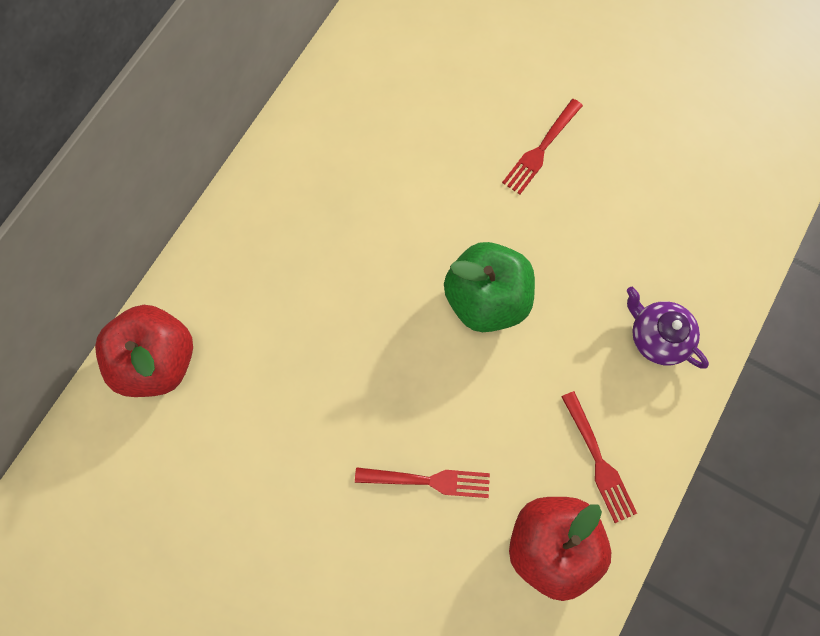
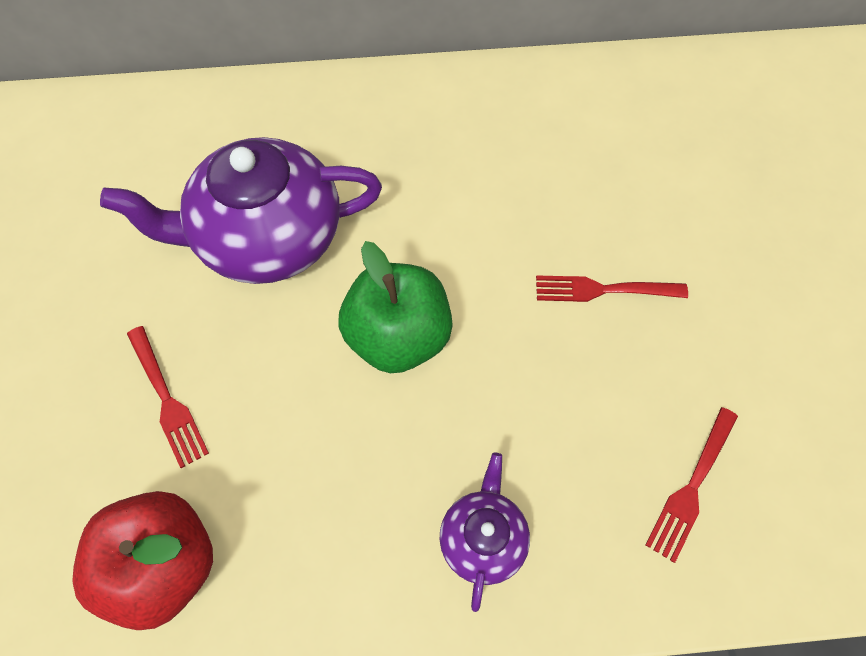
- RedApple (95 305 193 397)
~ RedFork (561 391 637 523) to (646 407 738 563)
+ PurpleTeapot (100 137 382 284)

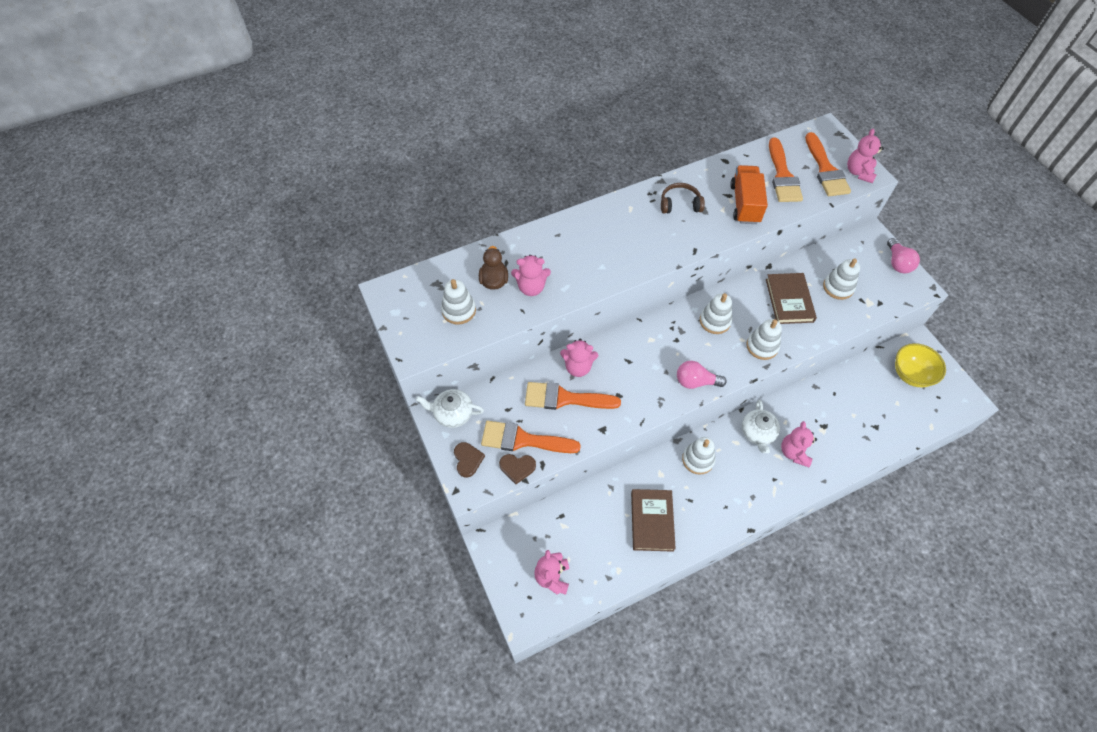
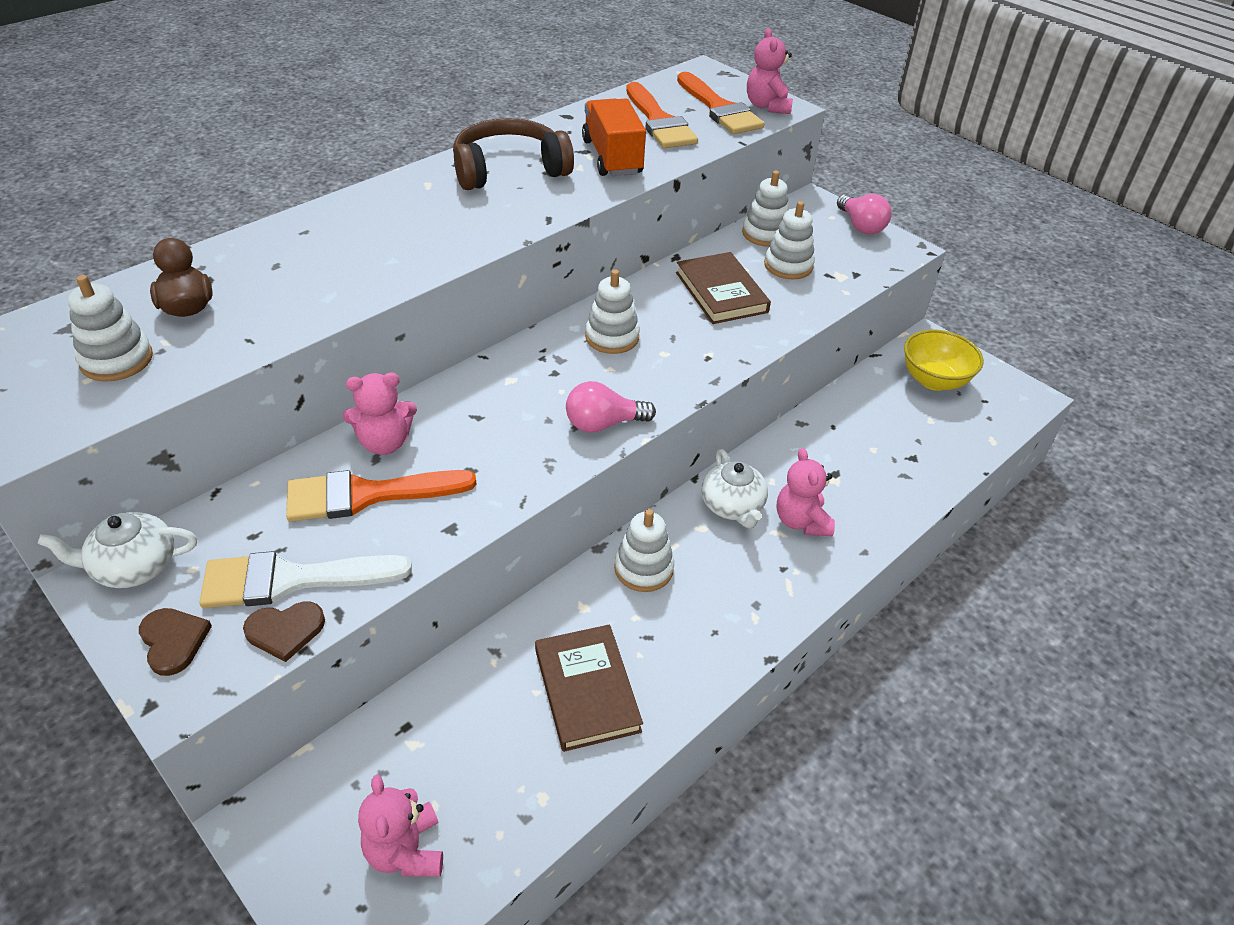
~ BrownHeadphones (661 183 705 214) = (453 118 574 190) x1.63
- PinkTeddyBear (511 255 551 296)
~ WhiteStackingToy (746 319 782 360) to (742 171 789 247)
~ OrangeBrush (481 421 581 453) to WhiteBrush (200 551 412 608)

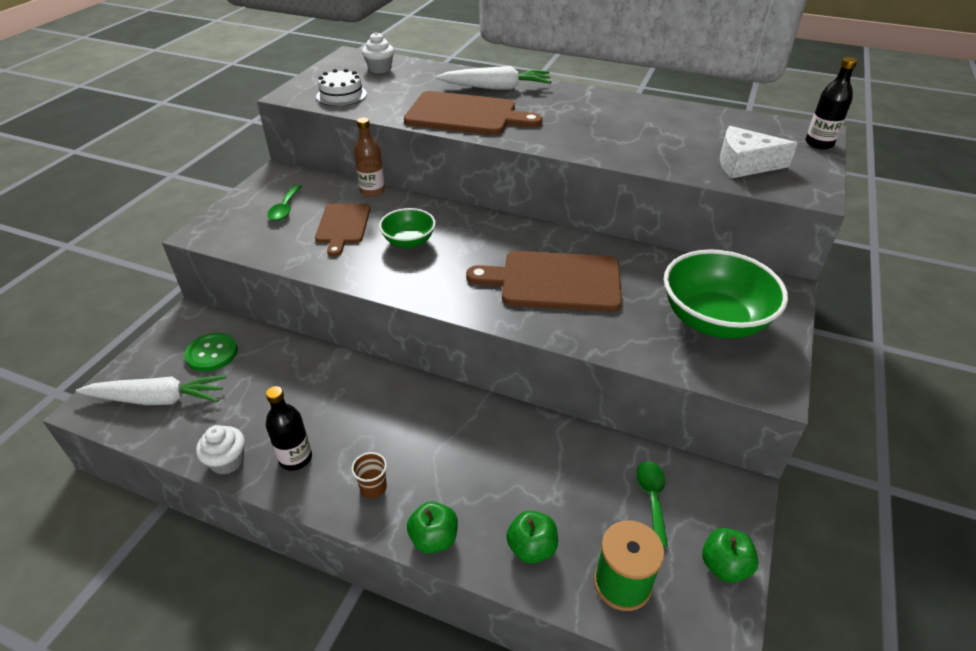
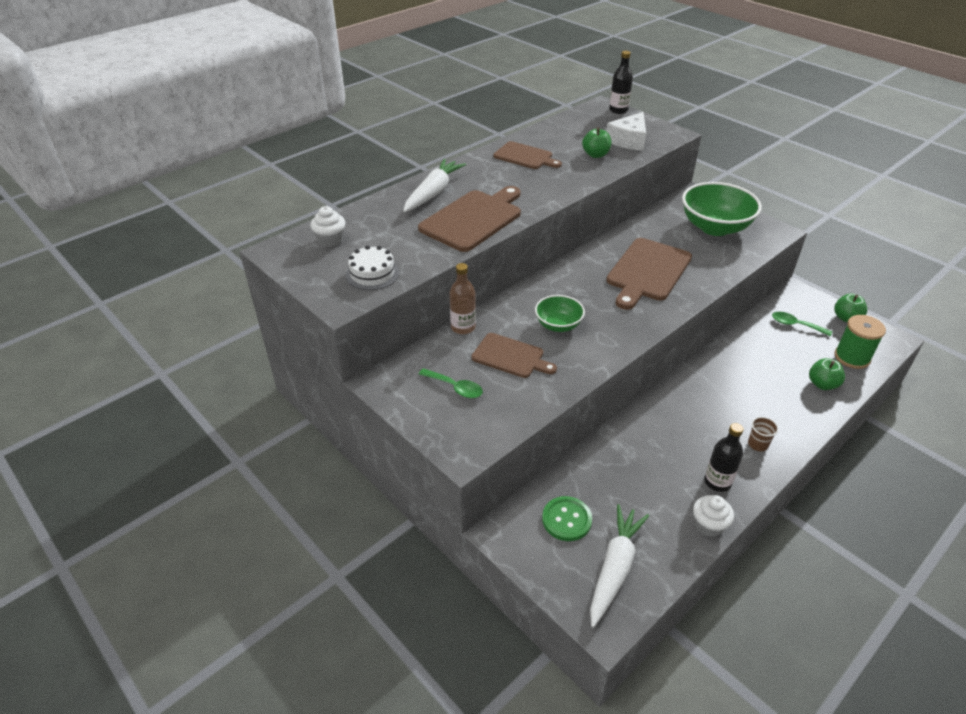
~ GreenApple (407 501 458 554) to (582 127 611 158)
+ BrownCuttingBoard (493 141 562 169)

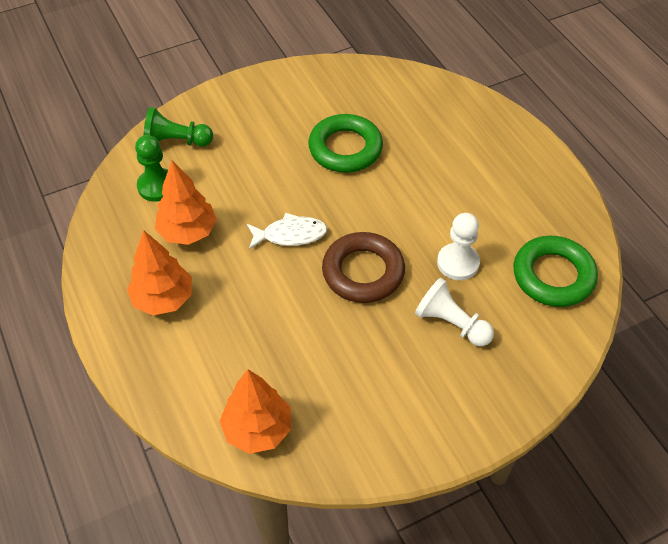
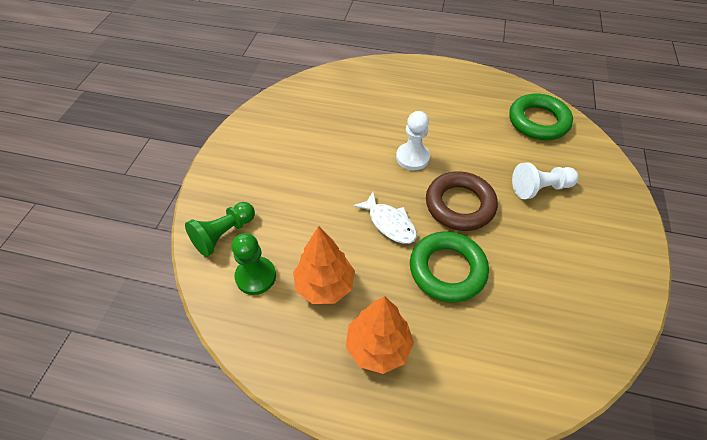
~ GreenRing (308 114 383 173) to (410 231 489 303)
~ WhiteFish (247 213 327 249) = (353 192 417 244) 105 degrees clockwise
~ WhitePawn (437 213 480 280) to (396 111 430 170)
- OrangeTree (220 370 291 454)

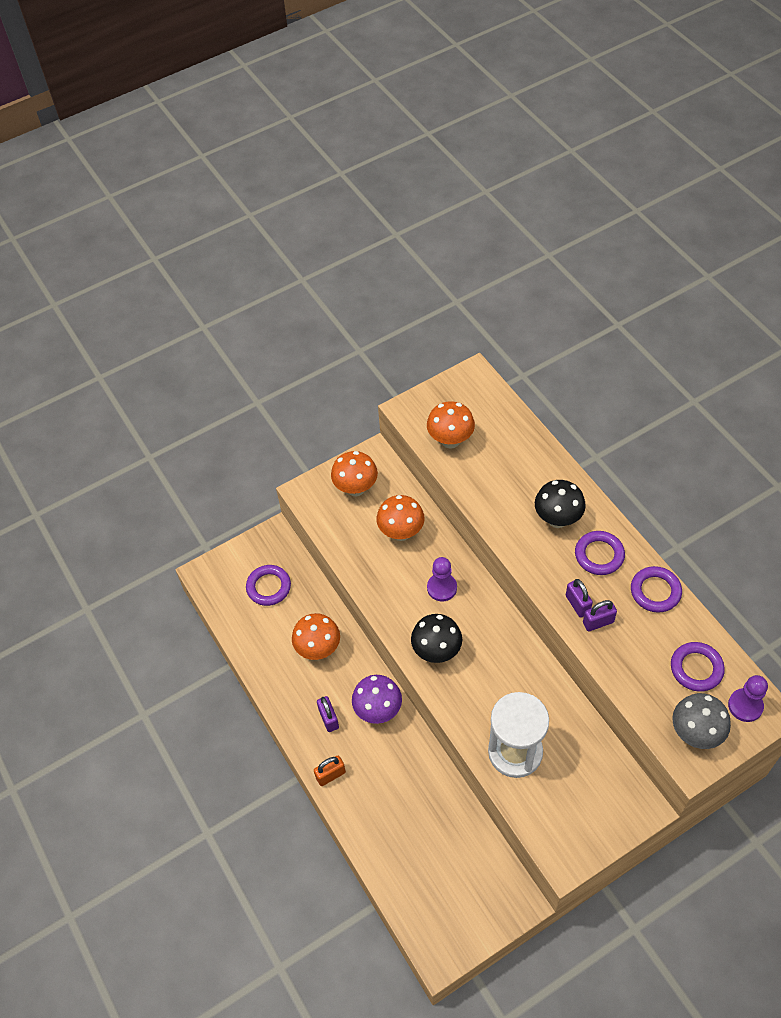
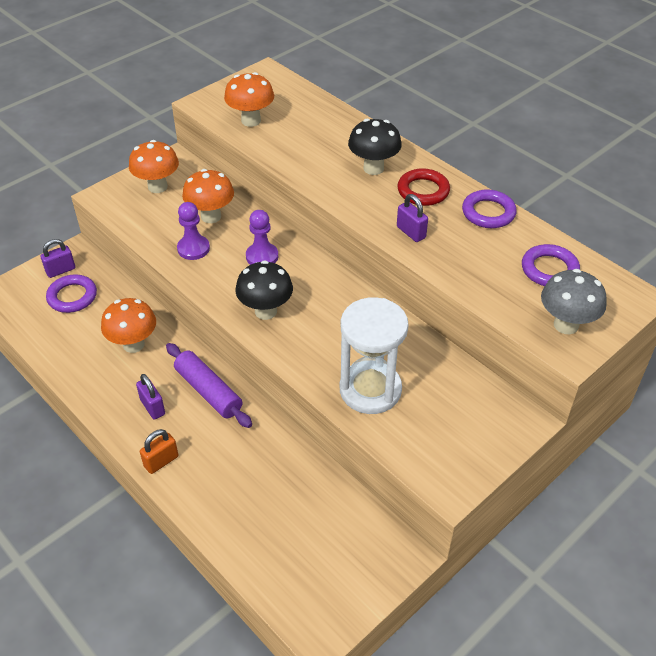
~ PurpleRing (575 531 625 575) to RedRing (397 168 450 206)
~ PurplePadlock (583 600 617 632) to (41 239 75 278)
~ PurpleMushroom (352 675 402 724) to PurpleRollingPin (166 343 252 428)
~ PurplePawn (728 675 768 722) to (177 202 210 260)

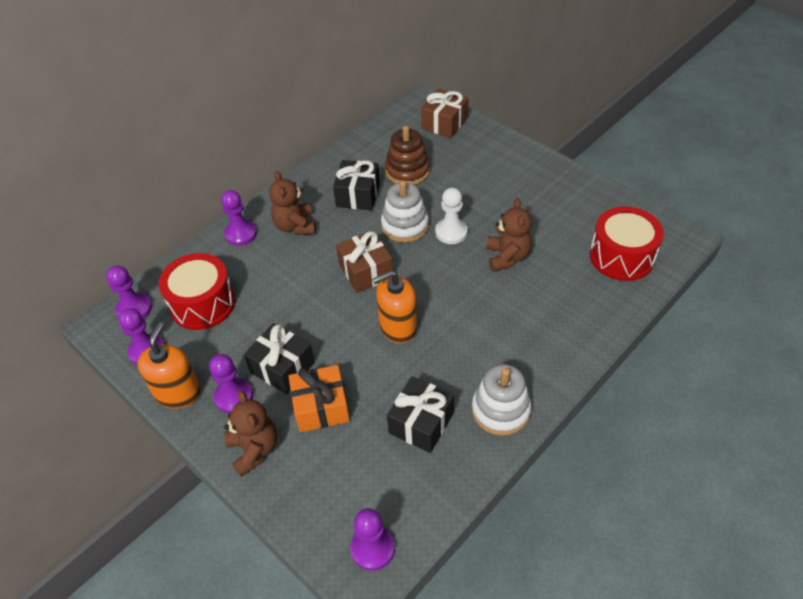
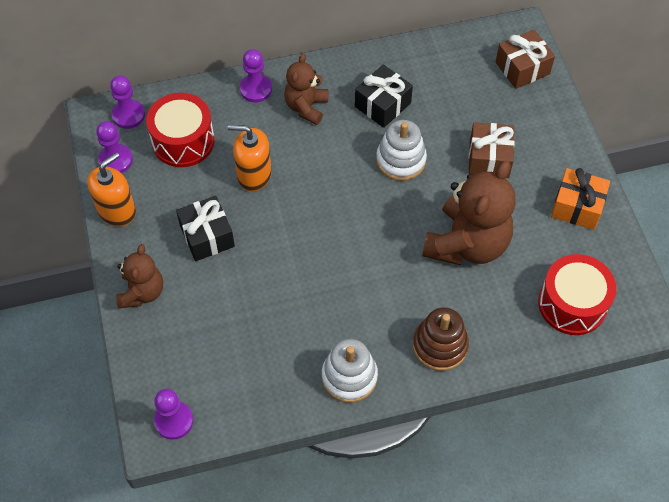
~ BrownStackingToy (385 126 430 185) to (413 307 469 371)
- WhitePawn (435 188 468 244)
~ BrownTeddyBear (486 198 532 272) = (422 160 515 265) x1.75
~ BrownGift (336 230 393 293) to (468 122 515 178)
~ OrangeSoapDispenser (372 270 417 343) to (228 125 272 191)
- PurplePawn (209 354 253 413)
~ OrangeGift (288 365 350 432) to (551 168 610 230)
- BlackGift (387 376 454 453)

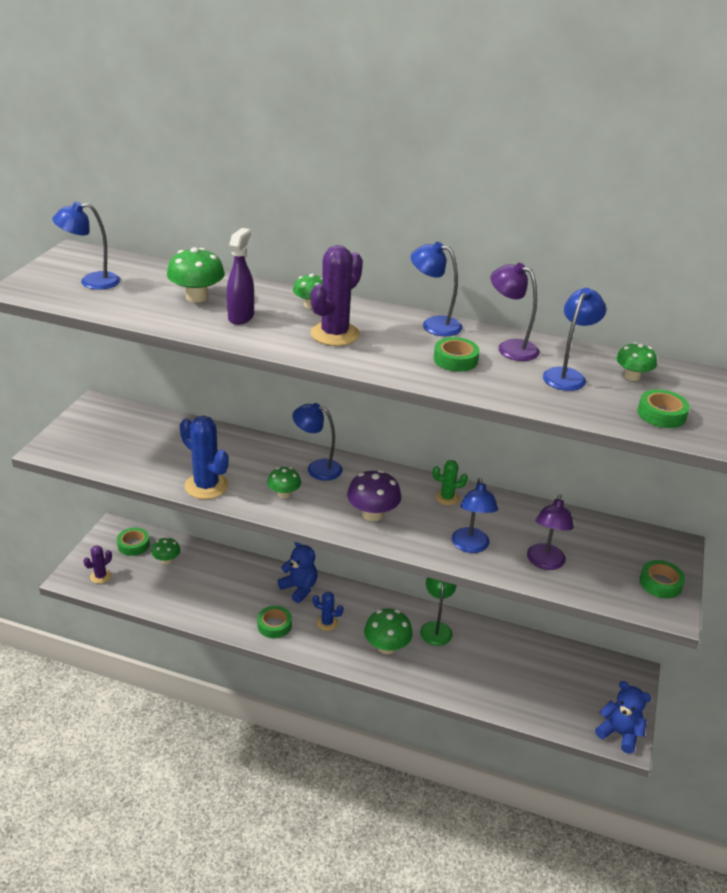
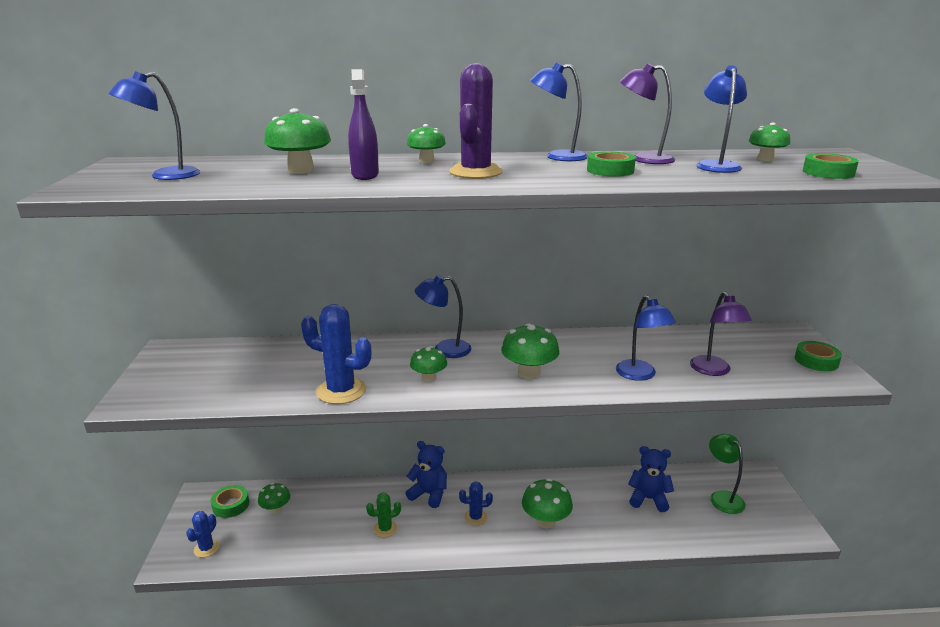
~ GreenCactus (433 460 468 505) to (366 493 401 537)
~ PurpleMushroom (347 470 401 521) to GreenMushroom (501 323 559 379)
~ PurpleCactus (83 545 112 584) to BlueCactus (186 511 219 558)
~ GreenLamp (420 577 457 646) to (709 434 746 514)
- GreenTape (257 606 292 638)
~ BlueTeddyBear (595 681 651 754) to (628 446 674 512)

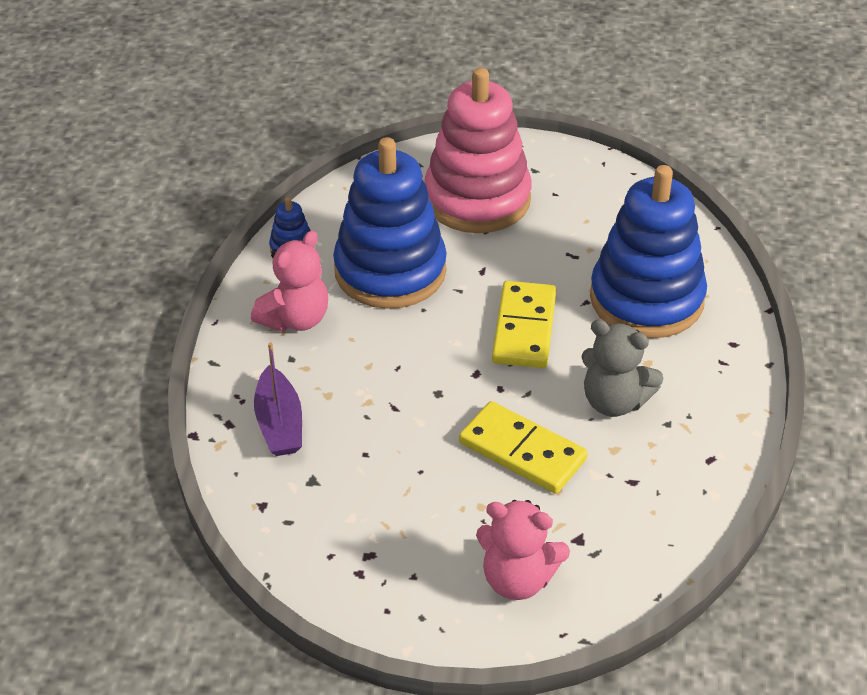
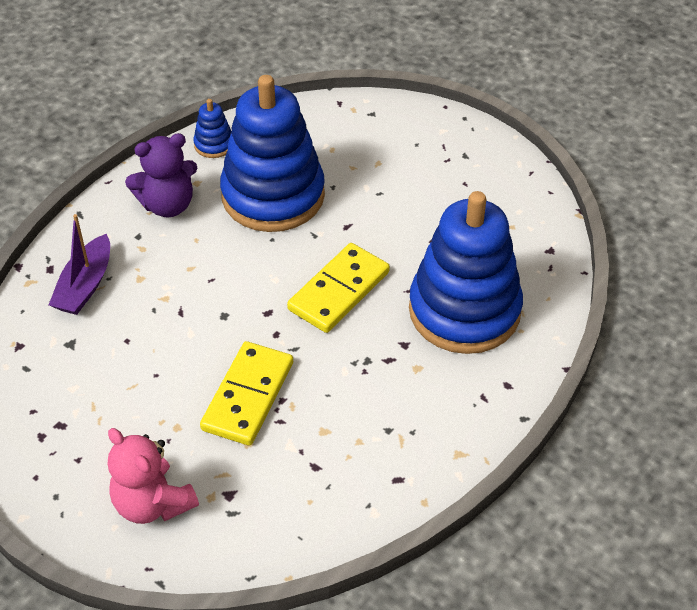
- PinkStackingToy (424 67 532 233)
~ PinkTeddyBear (251 230 328 332) to PurpleTeddyBear (125 133 197 217)
- GreyTeddyBear (581 319 664 417)
~ YellowDomino (459 401 588 494) = (200 341 293 446) 45 degrees clockwise

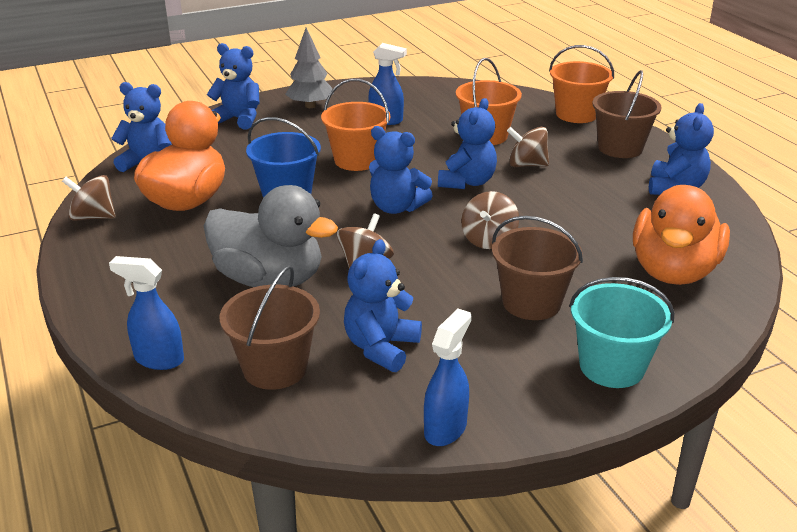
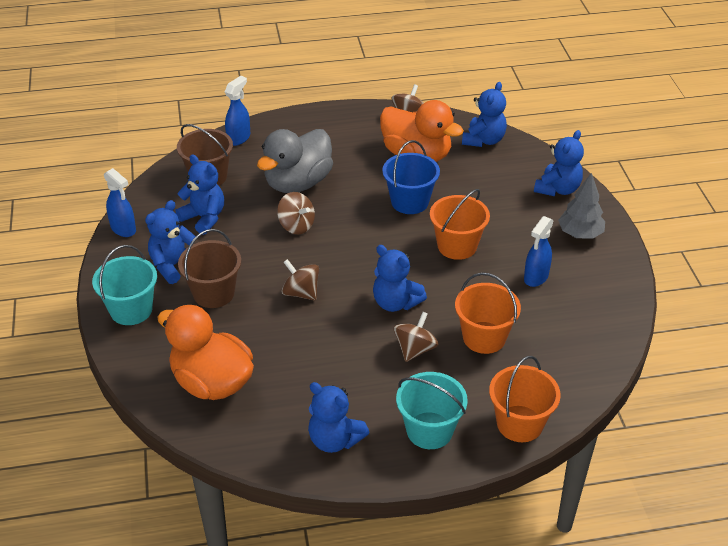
~ BrownBucket (592 70 662 158) to TurquoiseBucket (396 372 468 449)
~ BlueTeddyBear (369 126 433 214) to (145 200 196 284)

